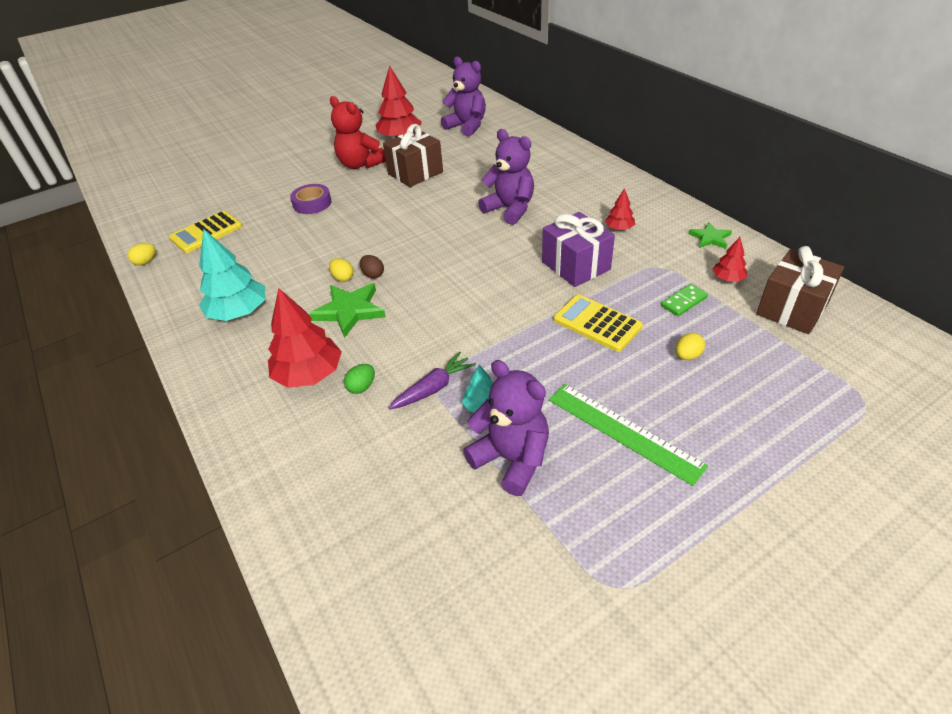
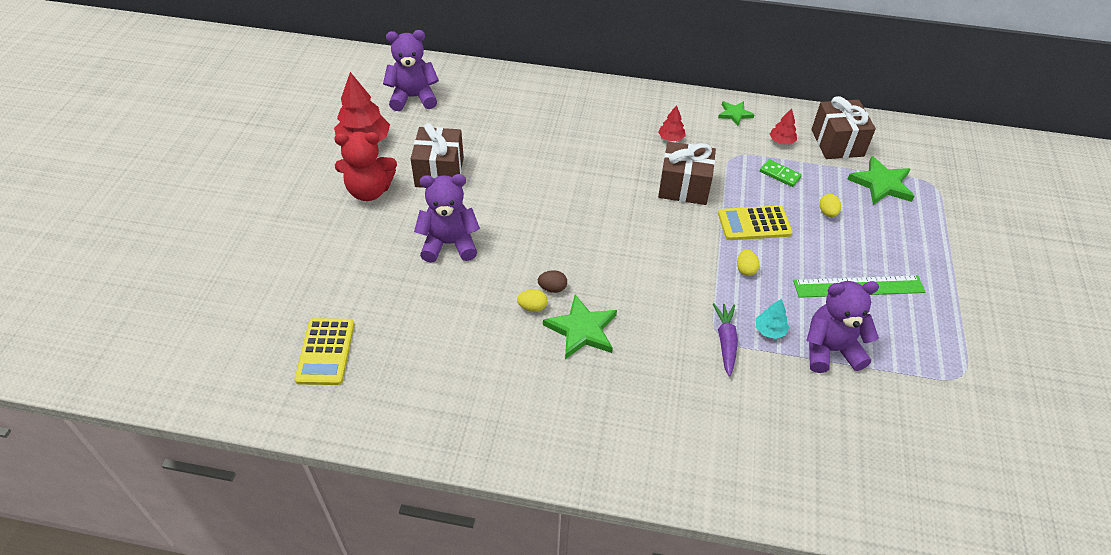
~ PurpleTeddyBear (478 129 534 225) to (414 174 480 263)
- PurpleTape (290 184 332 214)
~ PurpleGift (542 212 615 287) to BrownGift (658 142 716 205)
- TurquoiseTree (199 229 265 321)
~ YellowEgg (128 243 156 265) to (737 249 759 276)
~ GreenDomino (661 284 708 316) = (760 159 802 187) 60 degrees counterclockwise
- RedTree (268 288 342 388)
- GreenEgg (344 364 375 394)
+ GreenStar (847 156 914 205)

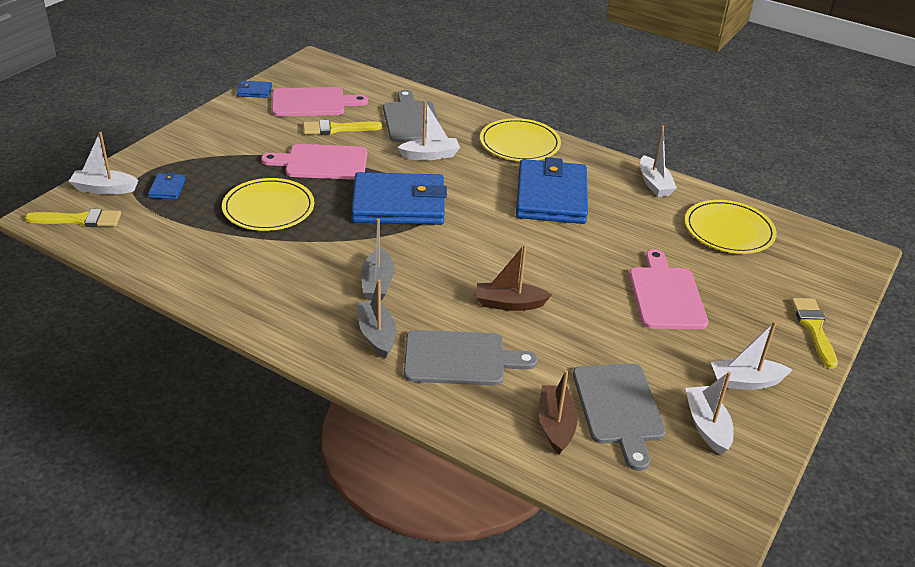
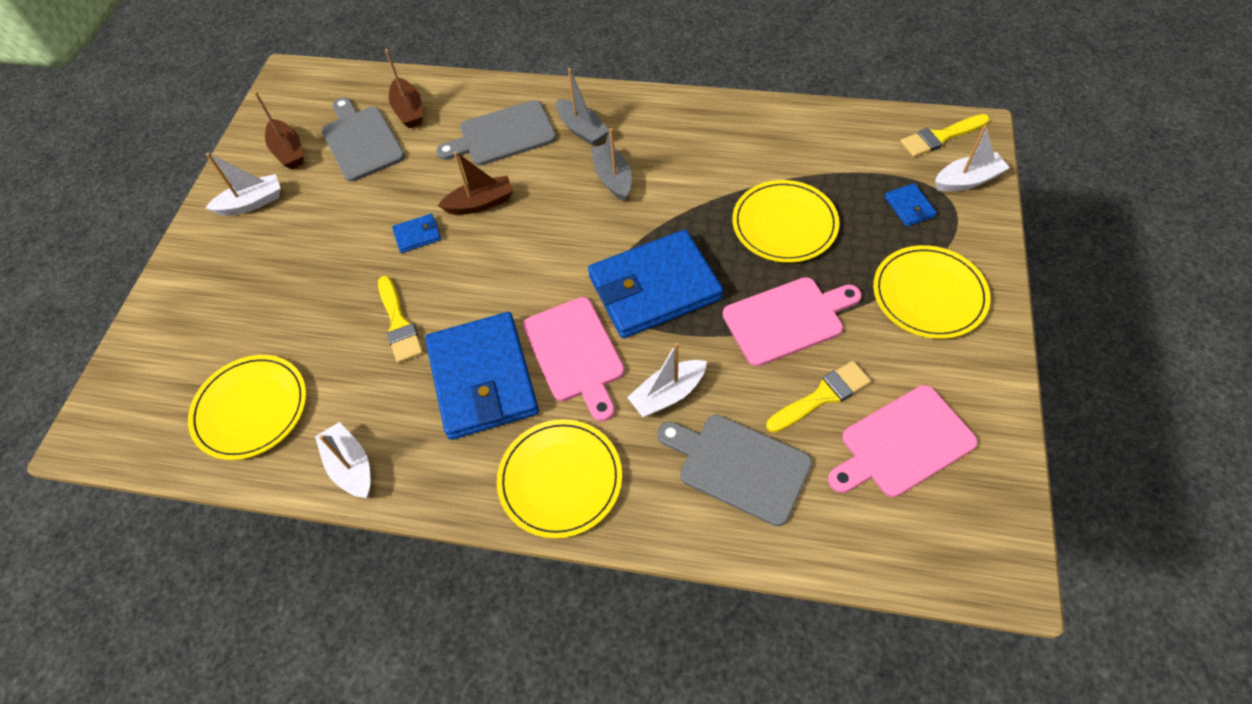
~ BlueWallet (237 81 272 98) to (392 214 441 253)
~ GreyCuttingBoard (383 90 440 142) = (657 415 812 526) 150 degrees clockwise
~ PinkCuttingBoard (629 249 708 329) to (523 297 625 422)
~ YellowBrush (791 298 838 369) to (378 276 423 363)
~ WhiteBoat (685 372 734 455) to BrownBoat (254 91 304 169)
+ YellowPlate (873 245 991 339)

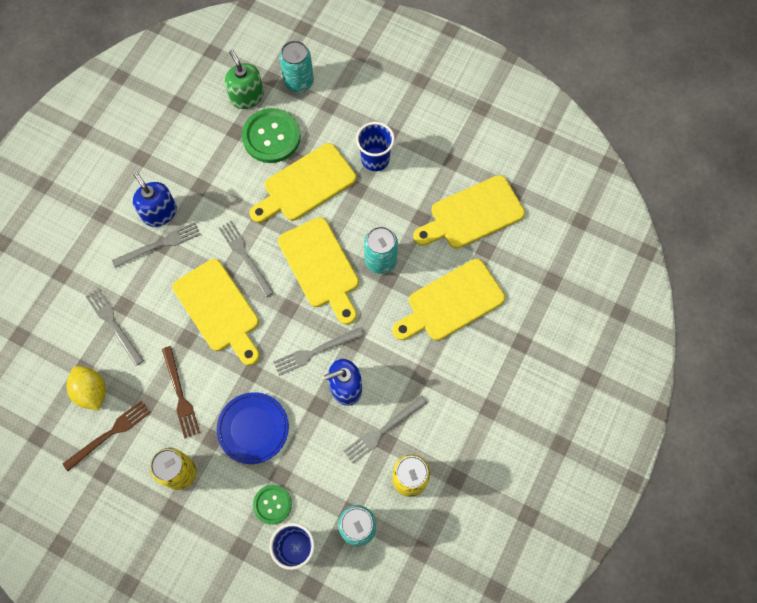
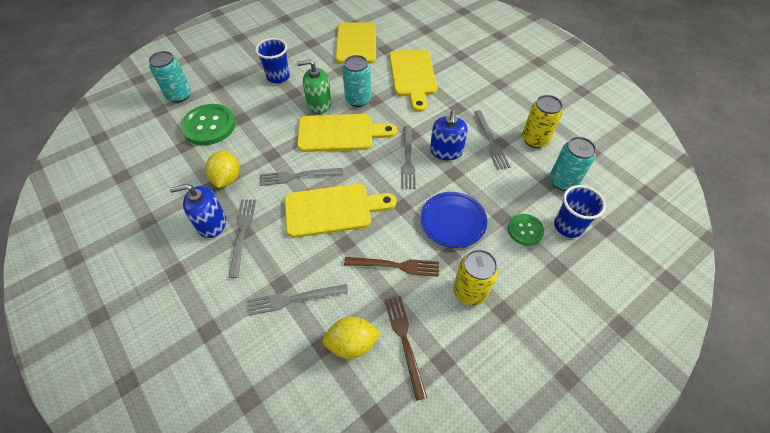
~ GreenSoapDispenser (225 50 264 109) to (297 60 331 114)
- YellowCuttingBoard (250 143 356 223)
+ YellowLemon (205 150 239 188)

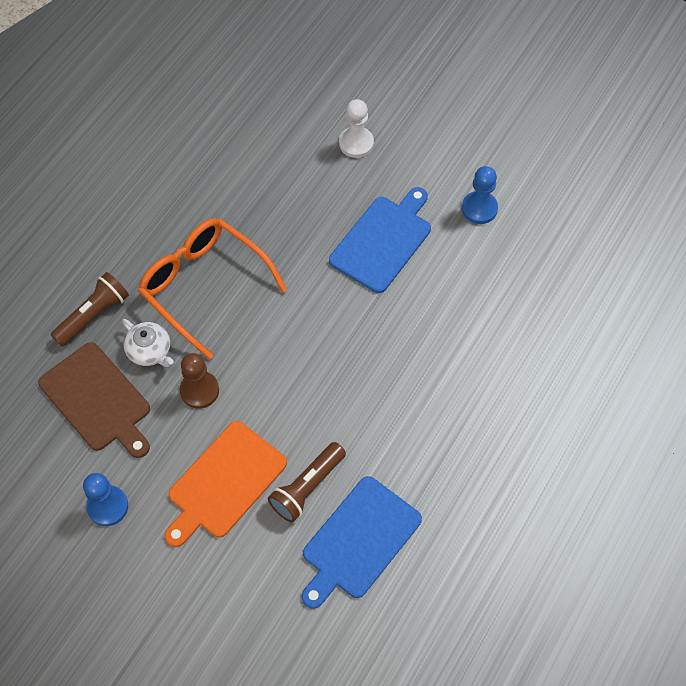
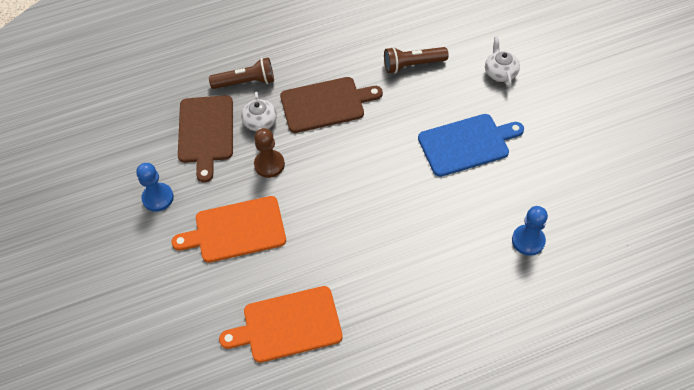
~ WhitePawn (339 99 374 158) to WhiteTeapot (485 36 520 87)
~ BluePawn (462 166 498 224) to (512 206 548 256)
~ OrangeGlasses (138 218 287 360) to BrownCuttingBoard (280 77 383 133)
~ BrownFlashlight (268 442 346 522) to (384 47 449 74)
~ BlueCuttingBoard (302 476 422 609) to OrangeCuttingBoard (219 286 343 363)

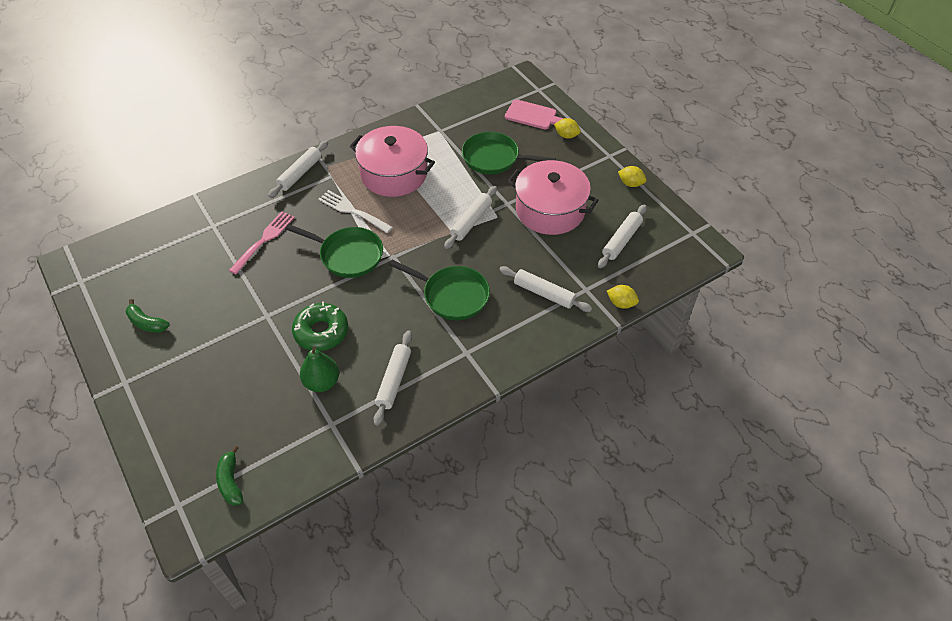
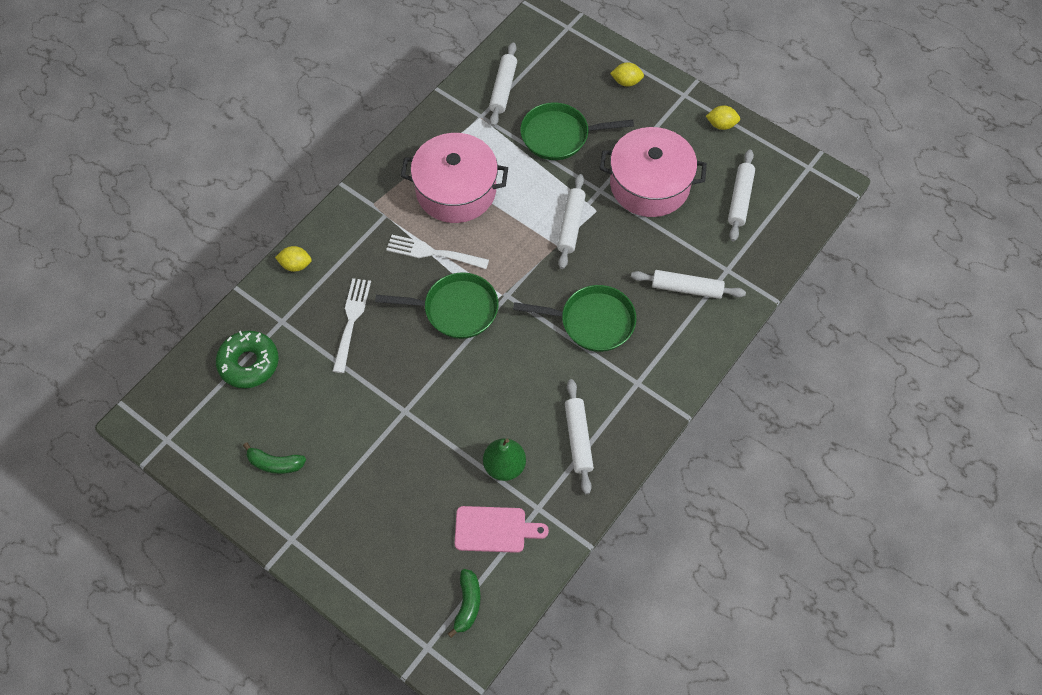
~ PinkCuttingBoard (505 99 564 129) to (455 506 549 553)
~ WhiteRollingPin (268 141 328 198) to (489 42 517 126)
~ PinkFork (229 211 295 274) to WhiteFork (333 278 371 373)
~ YellowLemon (607 285 639 309) to (275 246 312 272)
~ GreenDonut (292 301 348 351) to (216 331 279 388)
~ GreenBanana (216 446 243 506) = (448 569 481 638) 135 degrees counterclockwise

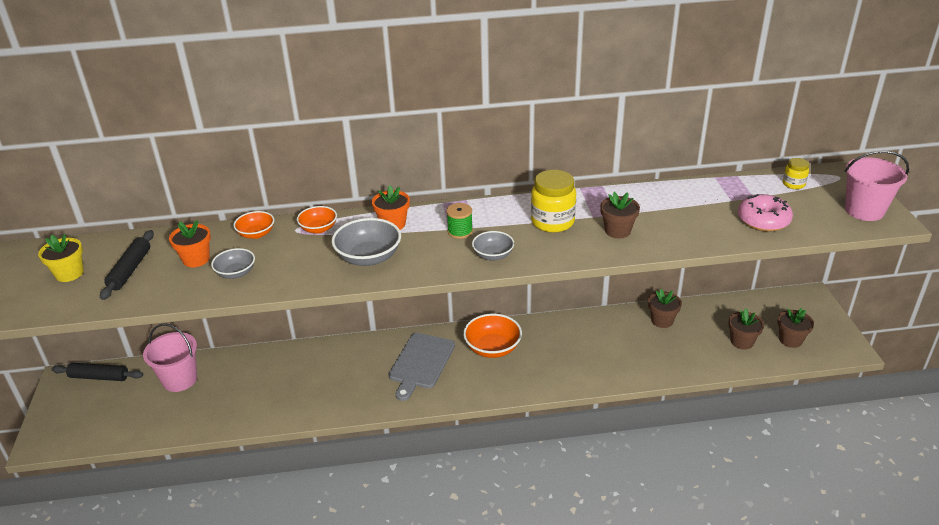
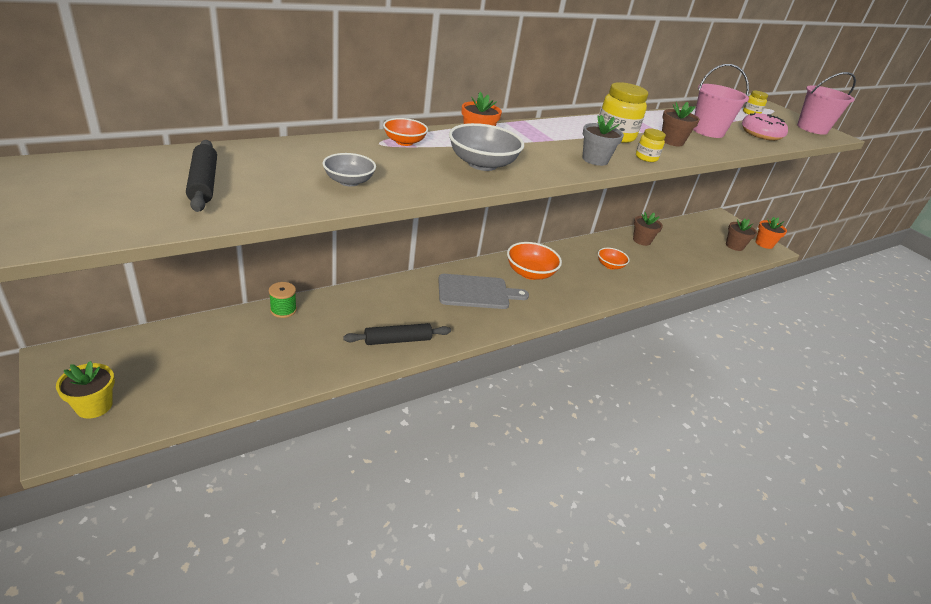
~ GreenSpool (446 203 473 239) to (269 282 297 318)
~ OrangeBowl (233 211 274 239) to (598 248 629 270)
~ OrangeFlowerPot (169 220 211 267) to (756 217 787 249)
~ GreyBowl (472 231 514 261) to GreyFlowerPot (582 115 624 166)
~ YellowFlowerPot (38 234 84 282) to (56 361 115 419)
- BrownFlowerPot (728 309 764 350)
~ PinkBucket (143 323 197 392) to (693 64 749 138)
~ GreyCuttingBoard (388 333 455 401) = (438 274 529 309) 90 degrees counterclockwise
~ BlackRollingPin (52 363 143 381) to (343 323 451 345)
+ YellowJar (636 128 666 162)

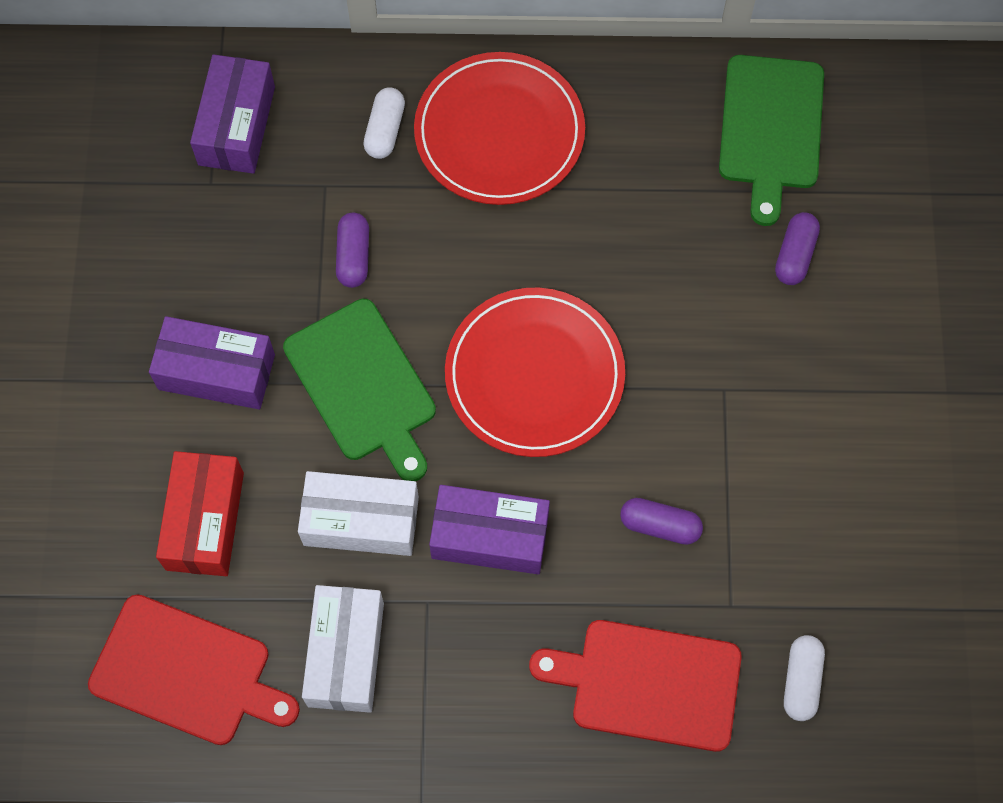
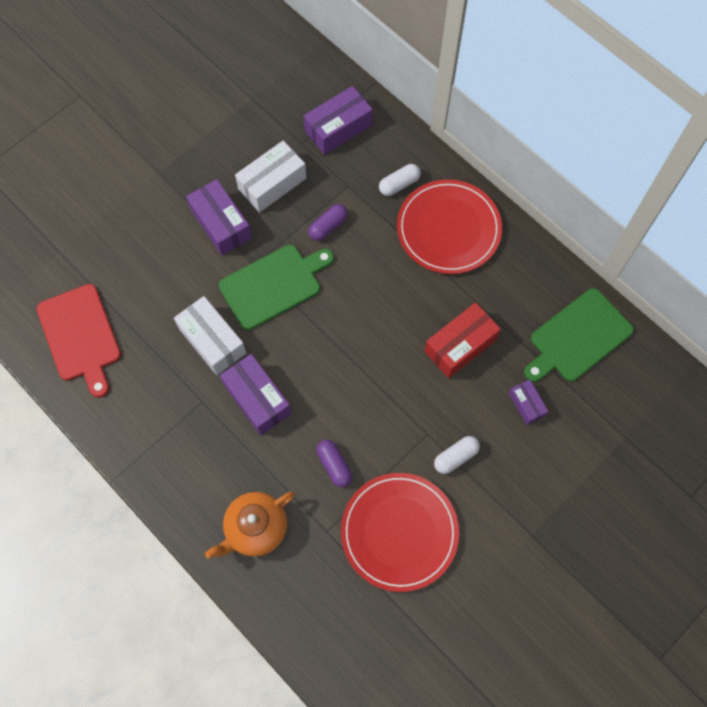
~ PurpleCapsule (775 212 820 285) to PurpleBox (509 380 549 425)
~ RedPlate (445 288 625 457) to (341 473 459 592)
~ GreenCuttingBoard (283 299 436 481) = (219 245 334 330) 135 degrees counterclockwise
~ RedBox (156 451 244 576) to (424 302 501 378)
~ WhiteBox (302 585 384 713) to (235 141 307 212)
~ RedCuttingBoard (529 620 742 752) to OrangeTeapot (205 491 295 559)
~ WhiteCapsule (784 635 825 721) to (434 436 480 474)

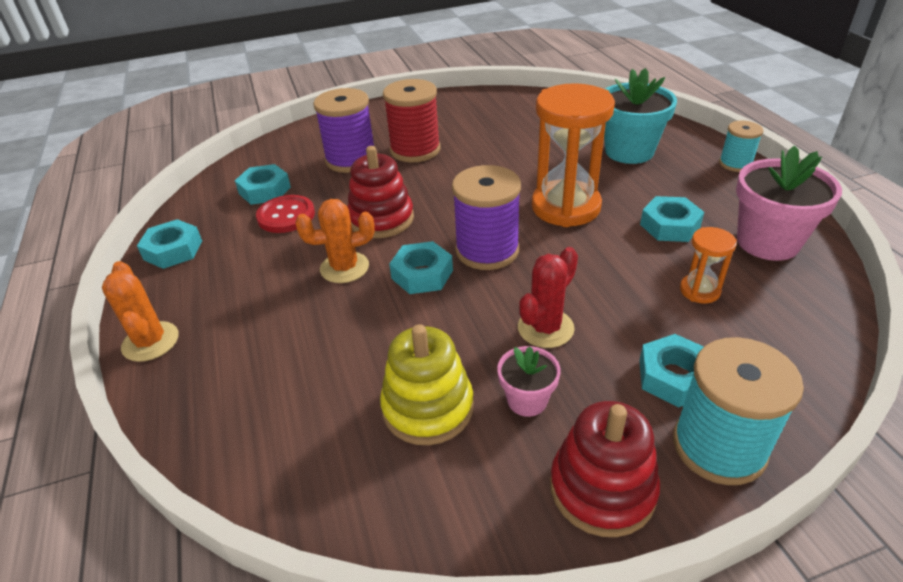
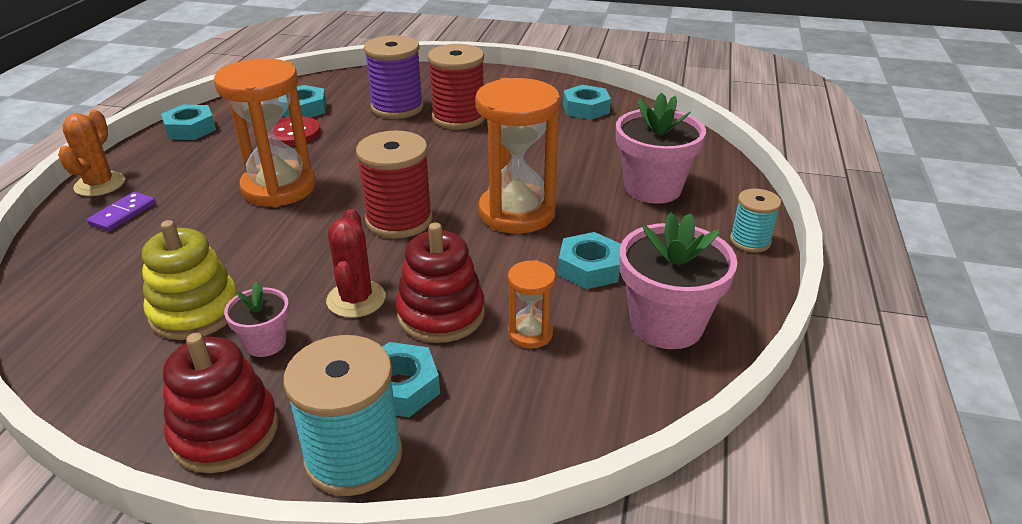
~ TurquoiseFlowerPot (604 68 677 164) to PinkFlowerPot (616 92 706 204)
~ RedStackingToy (347 146 414 238) to (396 223 485 343)
~ PurpleSpool (452 165 521 270) to RedSpool (356 130 433 239)
~ OrangeCactus (295 199 375 283) to OrangeHourglass (214 58 316 207)
~ TurquoiseNut (389 241 453 294) to (563 85 611 120)
~ RedCactus (518 247 578 348) = (326 209 386 318) 75 degrees counterclockwise
+ PurpleDomino (87 192 156 232)

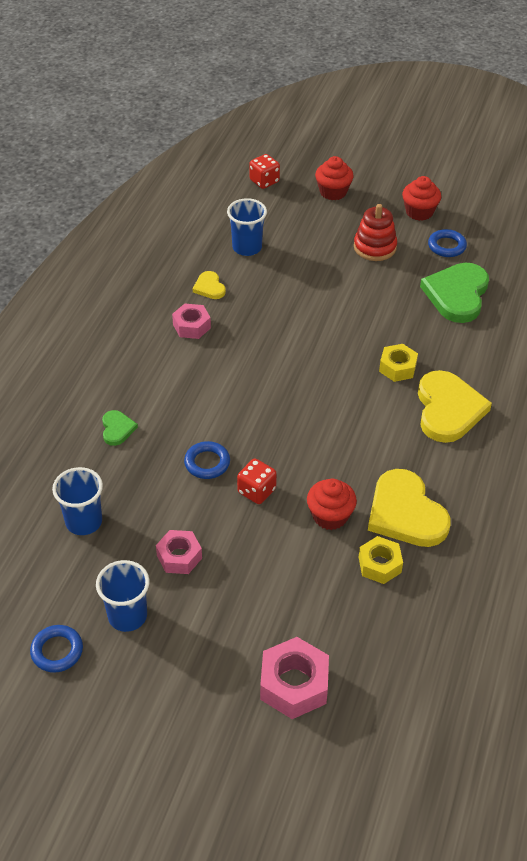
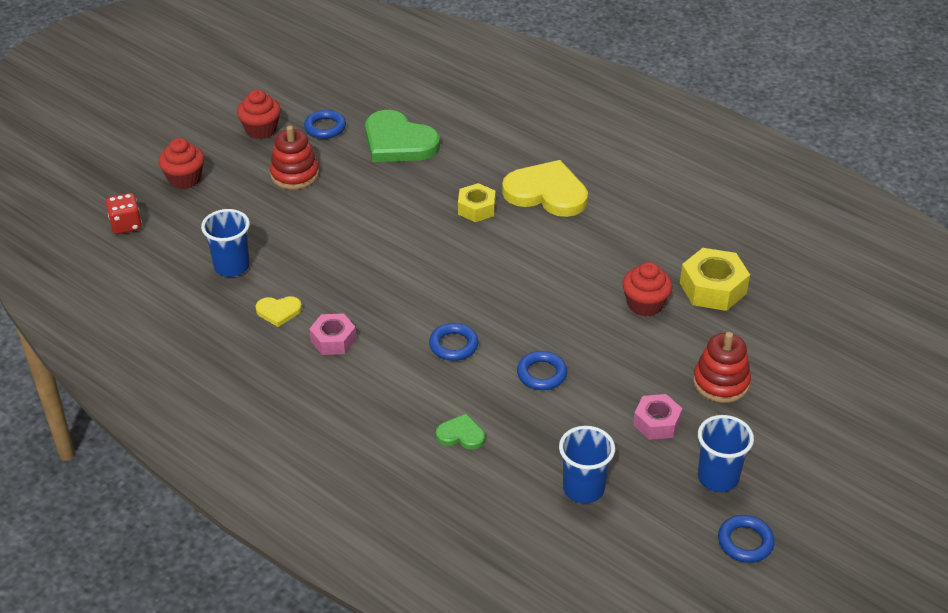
- RedDice (237 459 277 504)
- YellowHeart (368 469 451 547)
~ YellowNut (359 536 403 584) = (680 248 750 311) x1.52
- PinkNut (260 637 329 719)
+ BlueRing (429 323 478 361)
+ RedStackingToy (693 332 751 403)

